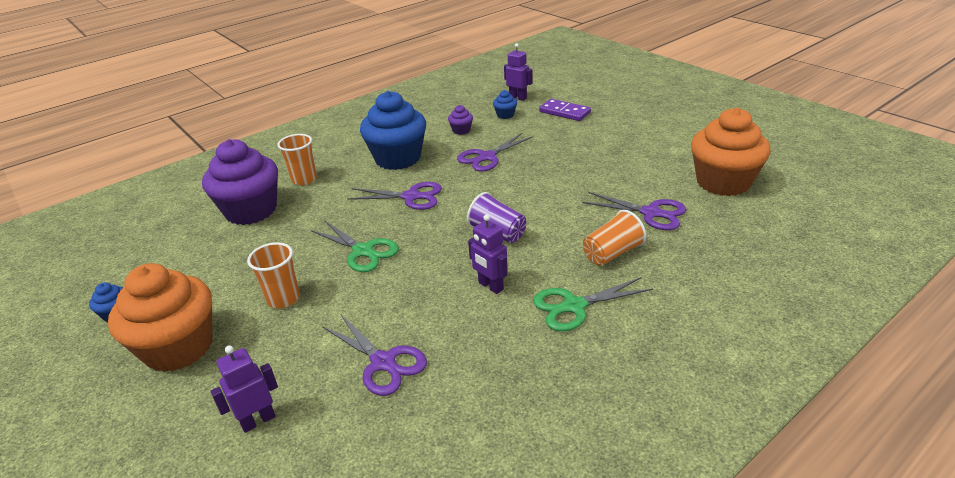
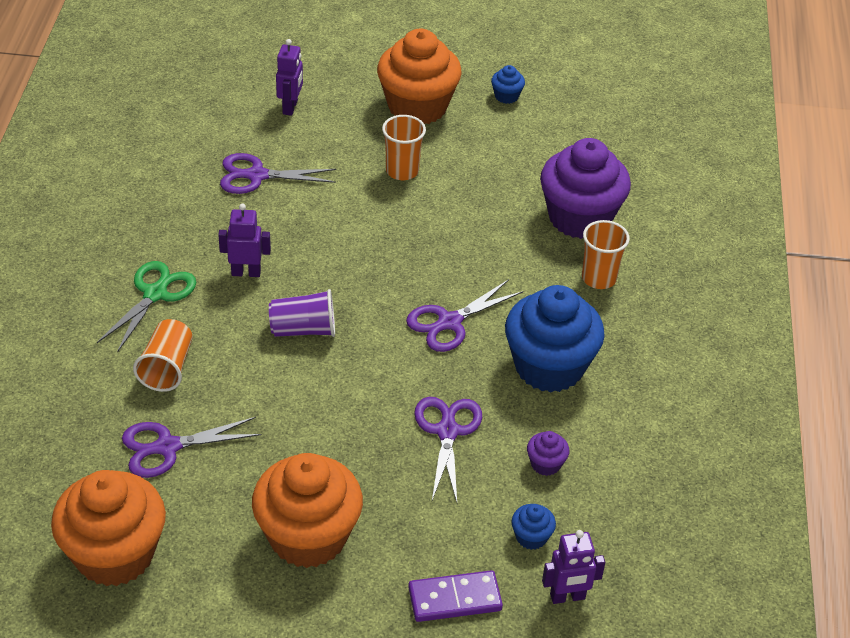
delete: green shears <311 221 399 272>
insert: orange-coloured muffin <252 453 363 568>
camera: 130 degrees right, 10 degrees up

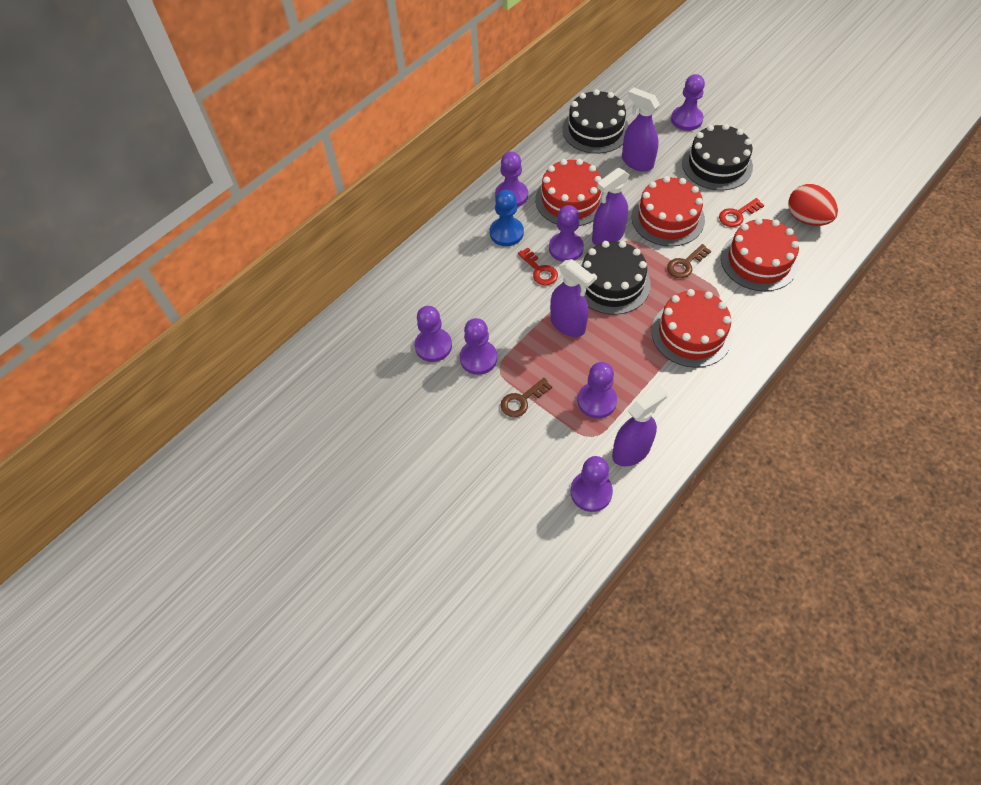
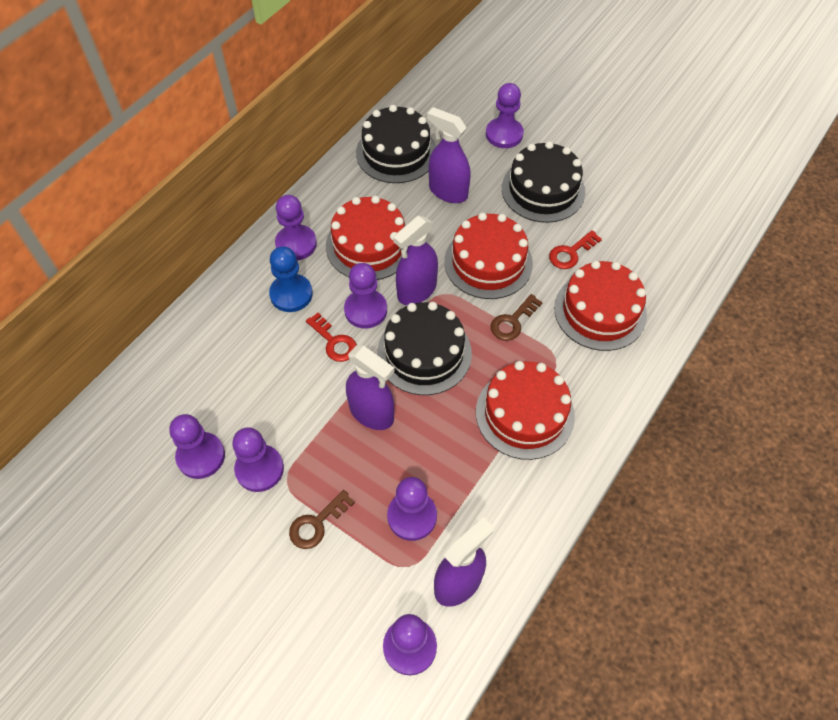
delete: red egg <788 184 838 226>
camera: 10 degrees left, 0 degrees up

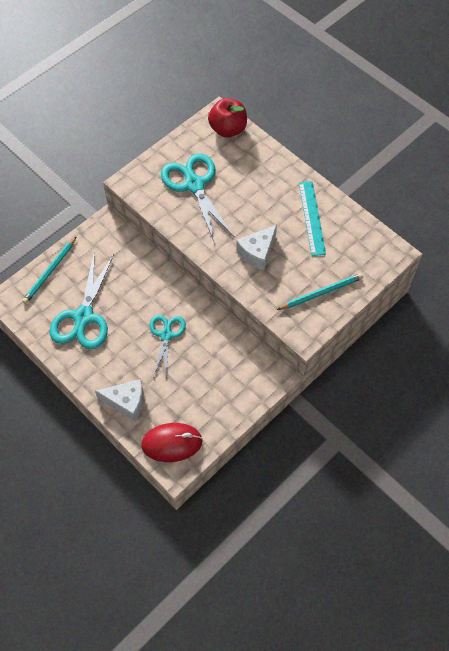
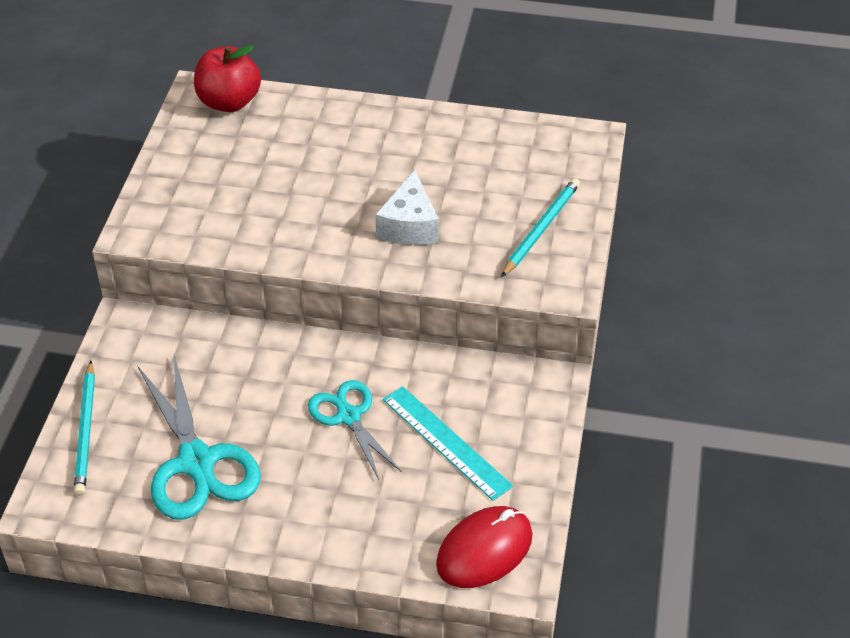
delete: snow-white cheese <95 379 144 421>; aqua shears <161 154 234 244>
move: aqua measuring stick <299 181 326 256> to <383 386 513 501>
camera: 35 degrees left, 15 degrees down

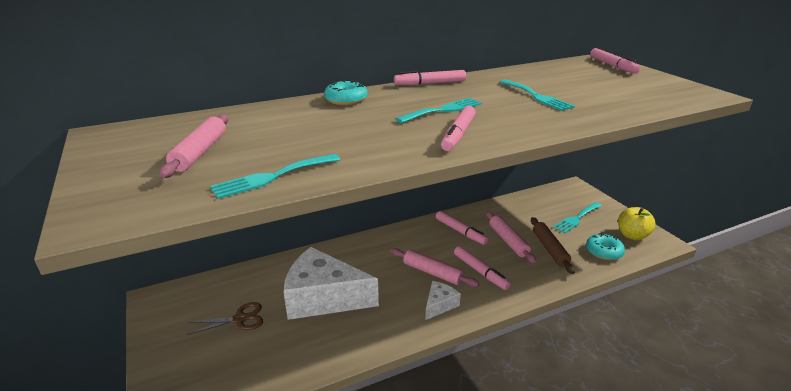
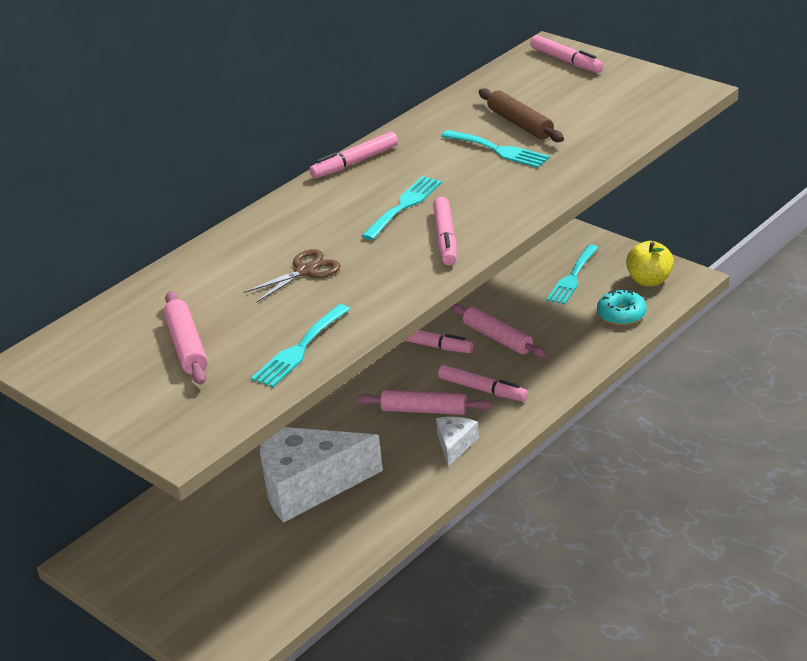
delete: aqua glazed donut <324 80 368 105>
move: dark brown shears <187 302 263 335> to <244 249 341 302>; dark brown dough roller <531 217 575 274> to <479 88 564 142>
camera: 20 degrees left, 5 degrees up

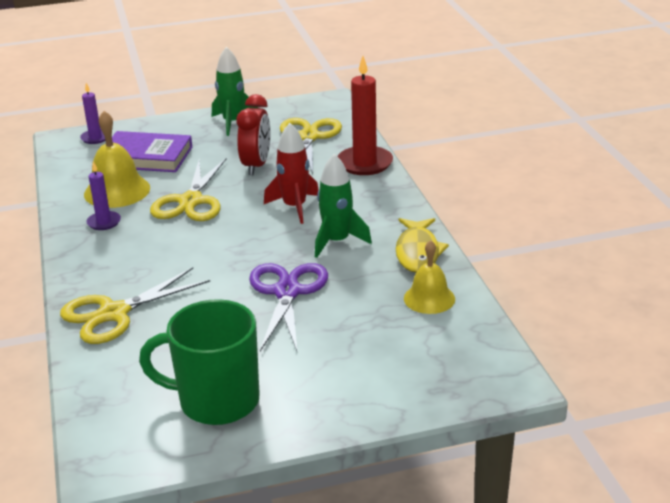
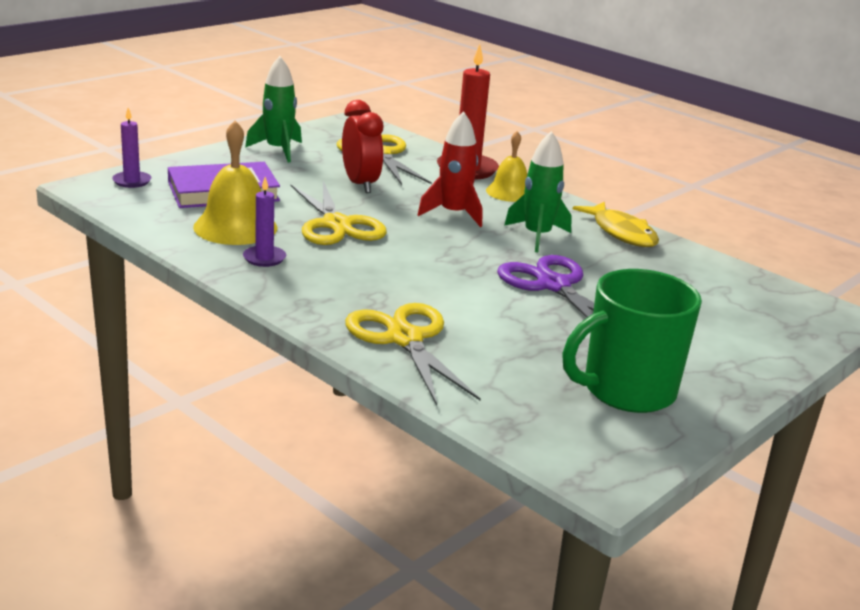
move: bright yellow hand bell <404 240 455 314> to <486 131 527 202>
rotate: bright yellow shears <60 267 210 344> = <345 303 481 406> 135 degrees clockwise
camera: 35 degrees left, 5 degrees down

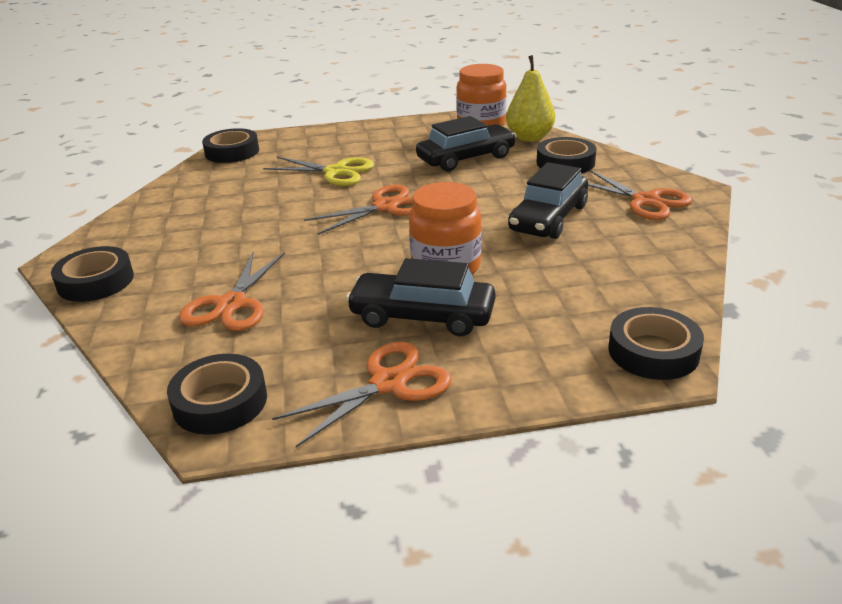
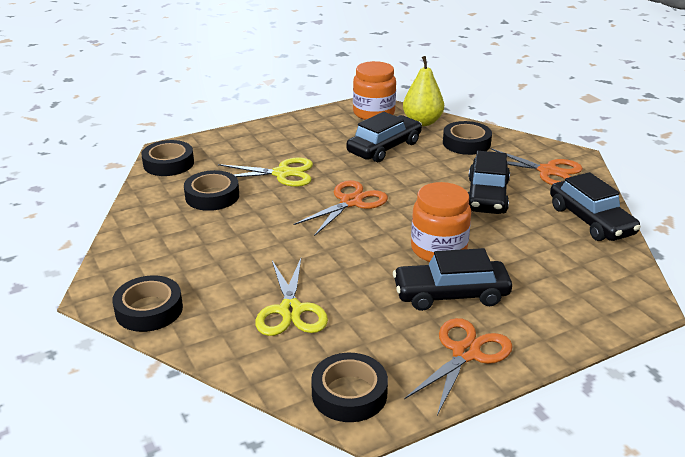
insert: ebony automobile <550 172 641 241>
move: ebony roll of tape <608 307 704 380> to <184 170 239 211>
recolor: orange-coloured shears <179 252 285 331> to bright yellow shears <255 258 328 336>
camera: 20 degrees left, 0 degrees up

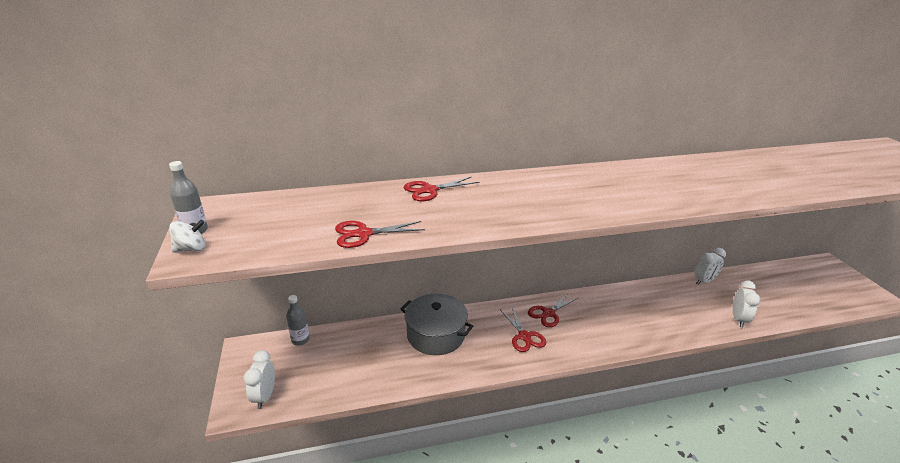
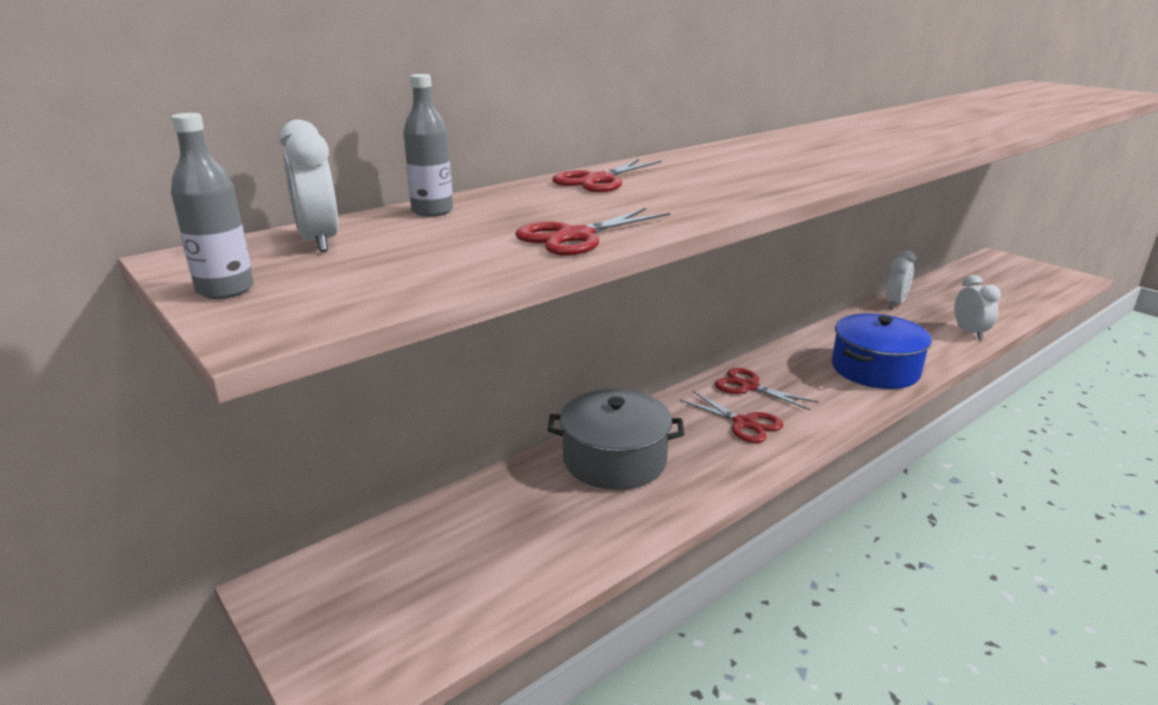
delete: snow-white whirligig <169 220 206 252>
insert: blue pot <832 314 932 389>
move: snow-white alarm clock <244 350 275 409> to <280 119 338 252>; gray bottle <286 295 310 346> to <403 74 453 217>
rotate: red shears <528 292 578 327> = <715 368 819 410> 105 degrees clockwise
camera: 25 degrees left, 5 degrees down

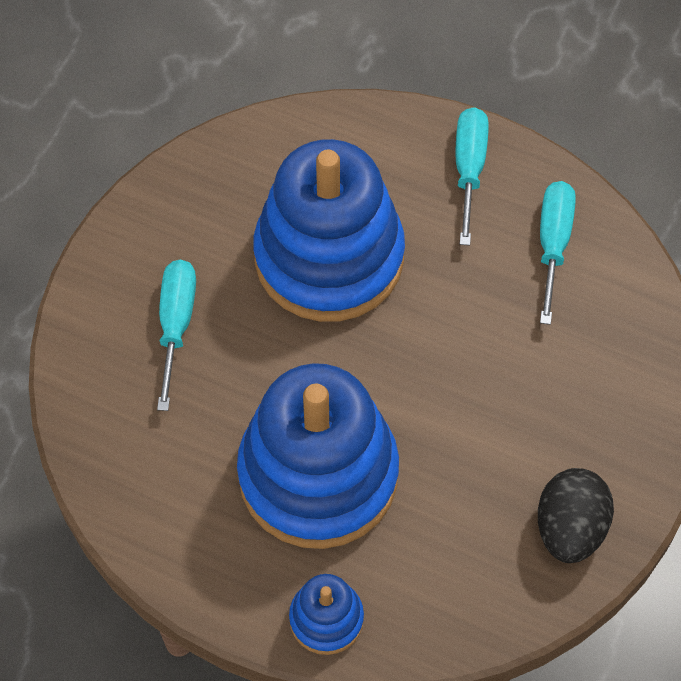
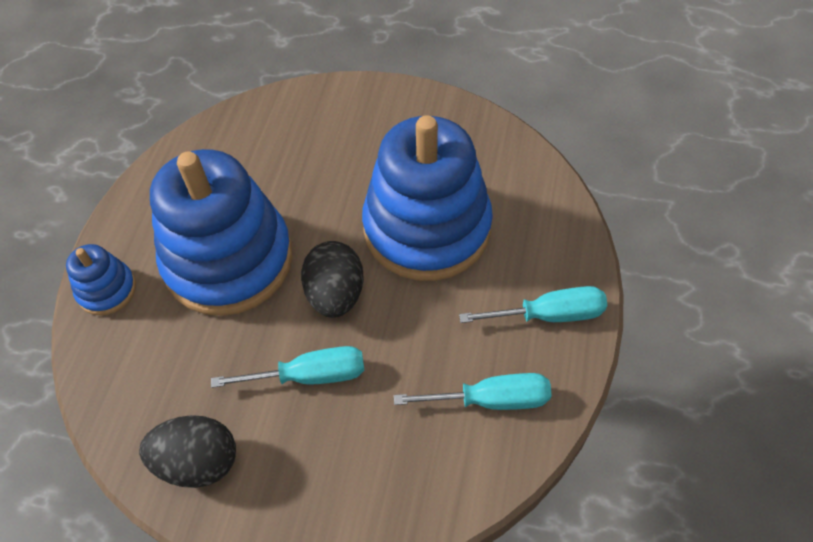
insert: ebony egg <301 241 364 318>
move: aqua screwdriver <157 260 196 411> to <211 346 364 388>
camera: 80 degrees right, 5 degrees down

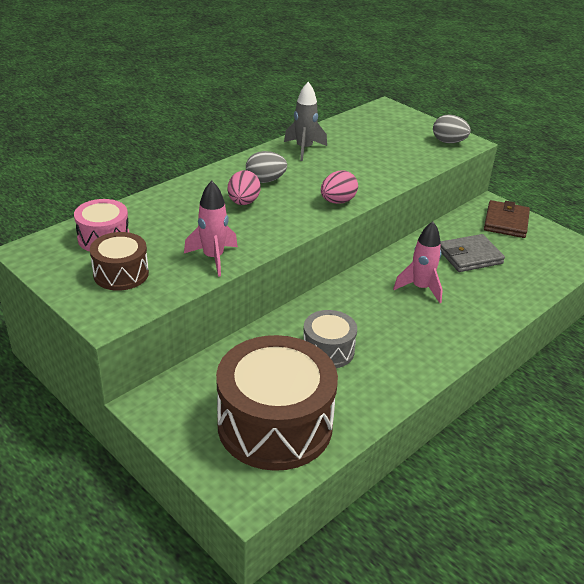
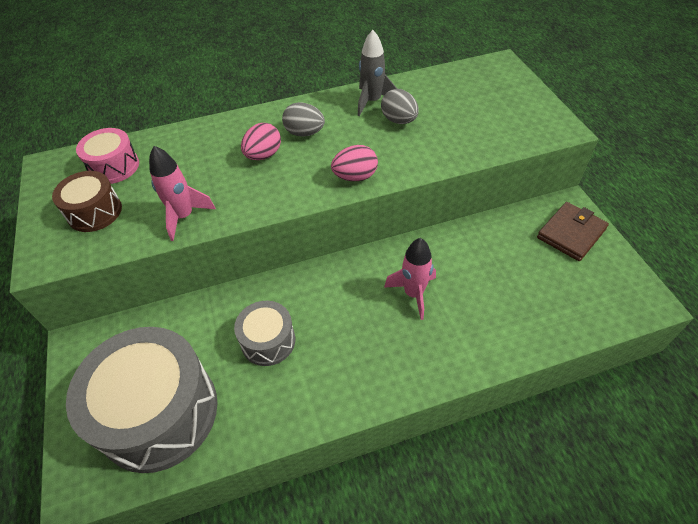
delete: gray card wallet <440 234 505 272>
move: gray egg <433 115 471 143> to <381 89 419 124>
recolor: dark brown drum <216 335 338 471> to gray drum <66 327 218 473>
camera: 30 degrees right, 15 degrees up

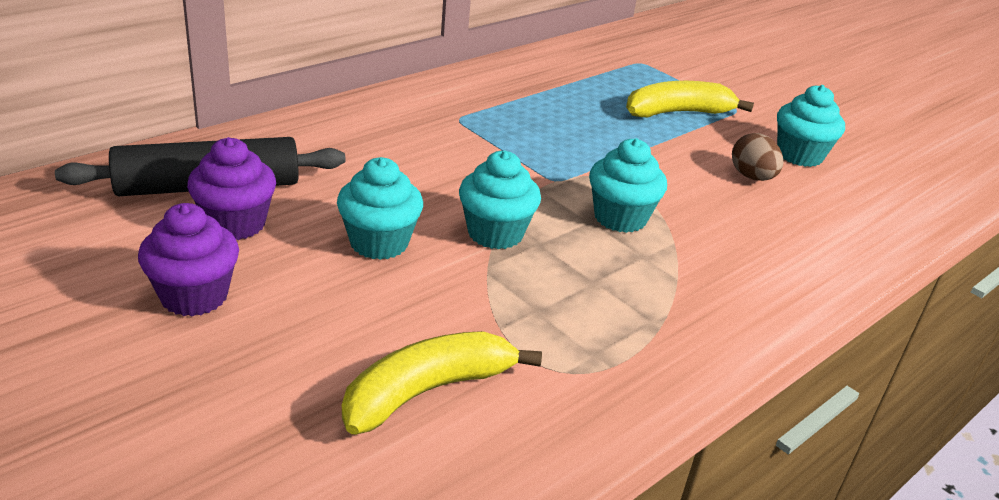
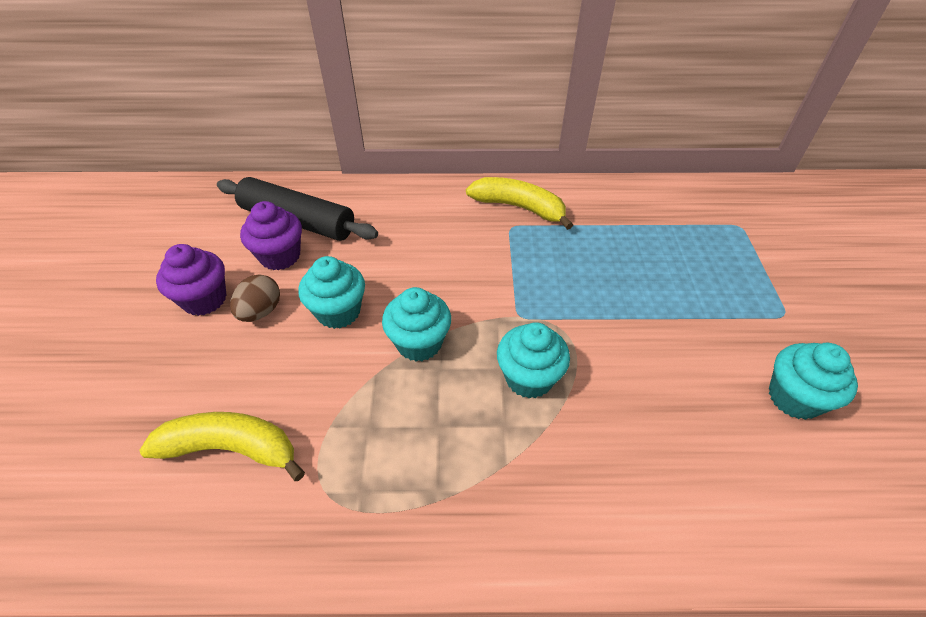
move: bright yellow banana <626 81 754 118> to <466 177 573 230>; dark brown egg <732 133 783 181> to <230 274 280 322>
camera: 45 degrees right, 15 degrees up

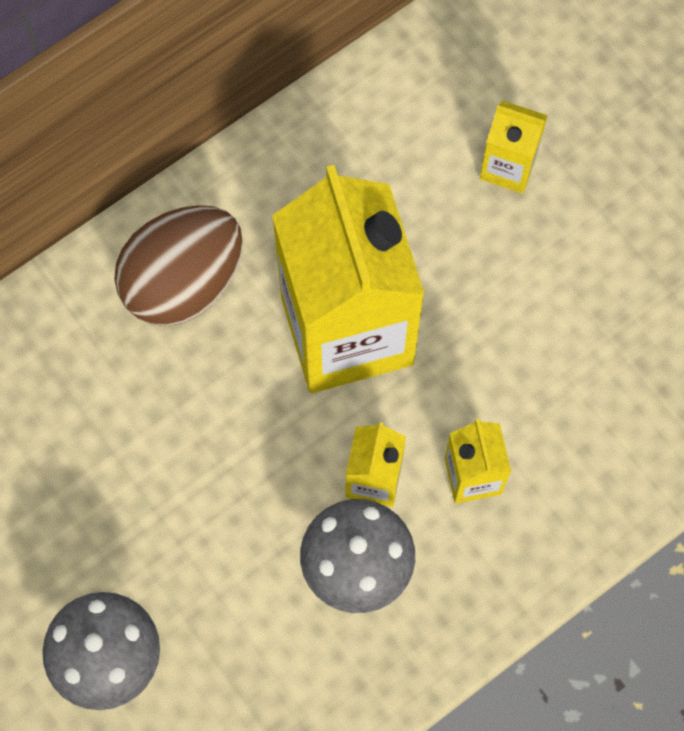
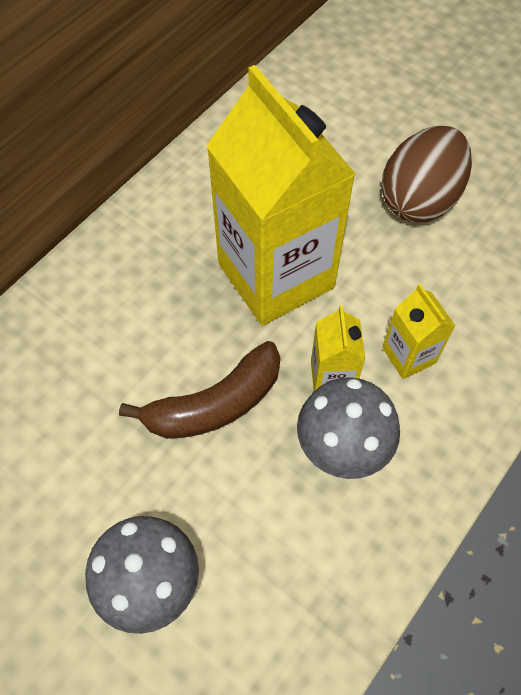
delete: bright yellow juice carton <480 101 548 194>
insert: dark brown banana <119 341 280 439>
move: dark brown egg <114 205 243 326> to <382 126 472 222>
camera: 15 degrees left, 10 degrees down

